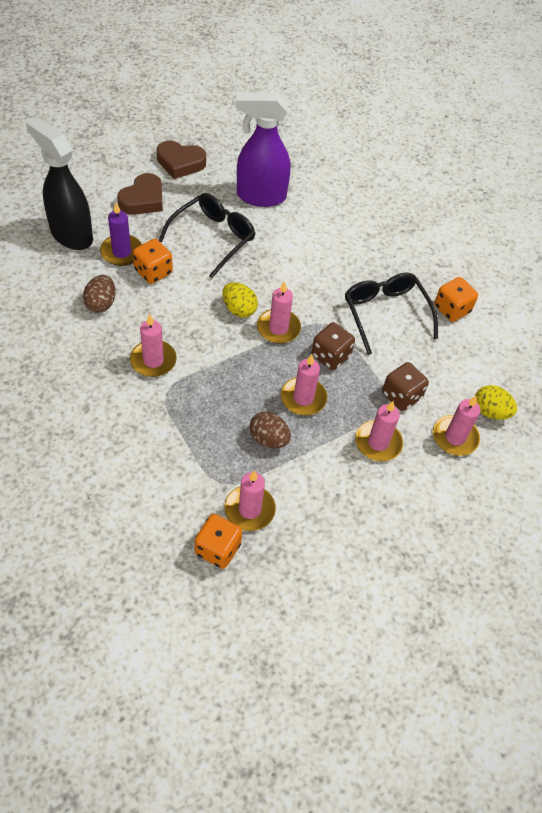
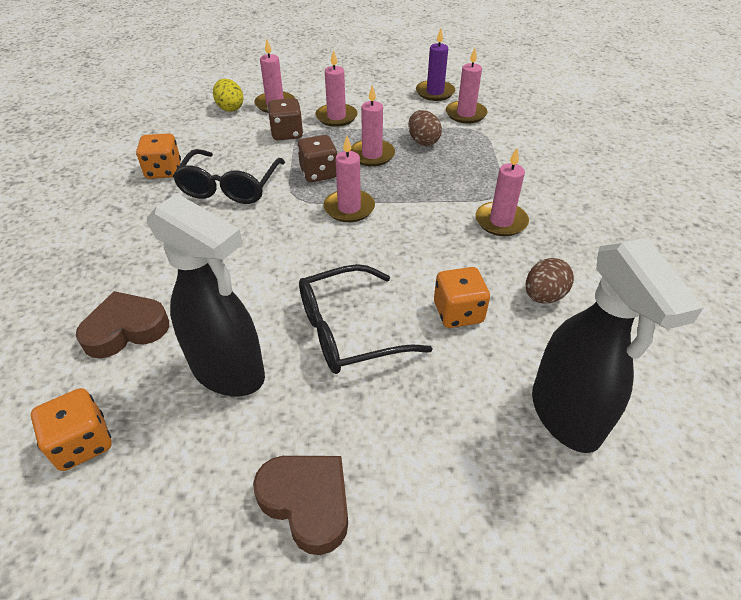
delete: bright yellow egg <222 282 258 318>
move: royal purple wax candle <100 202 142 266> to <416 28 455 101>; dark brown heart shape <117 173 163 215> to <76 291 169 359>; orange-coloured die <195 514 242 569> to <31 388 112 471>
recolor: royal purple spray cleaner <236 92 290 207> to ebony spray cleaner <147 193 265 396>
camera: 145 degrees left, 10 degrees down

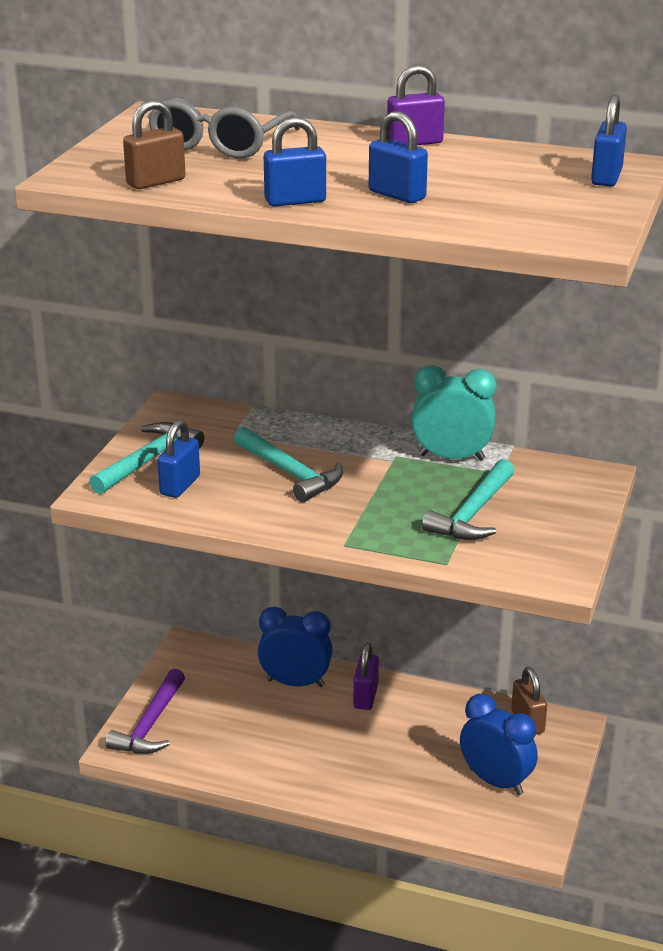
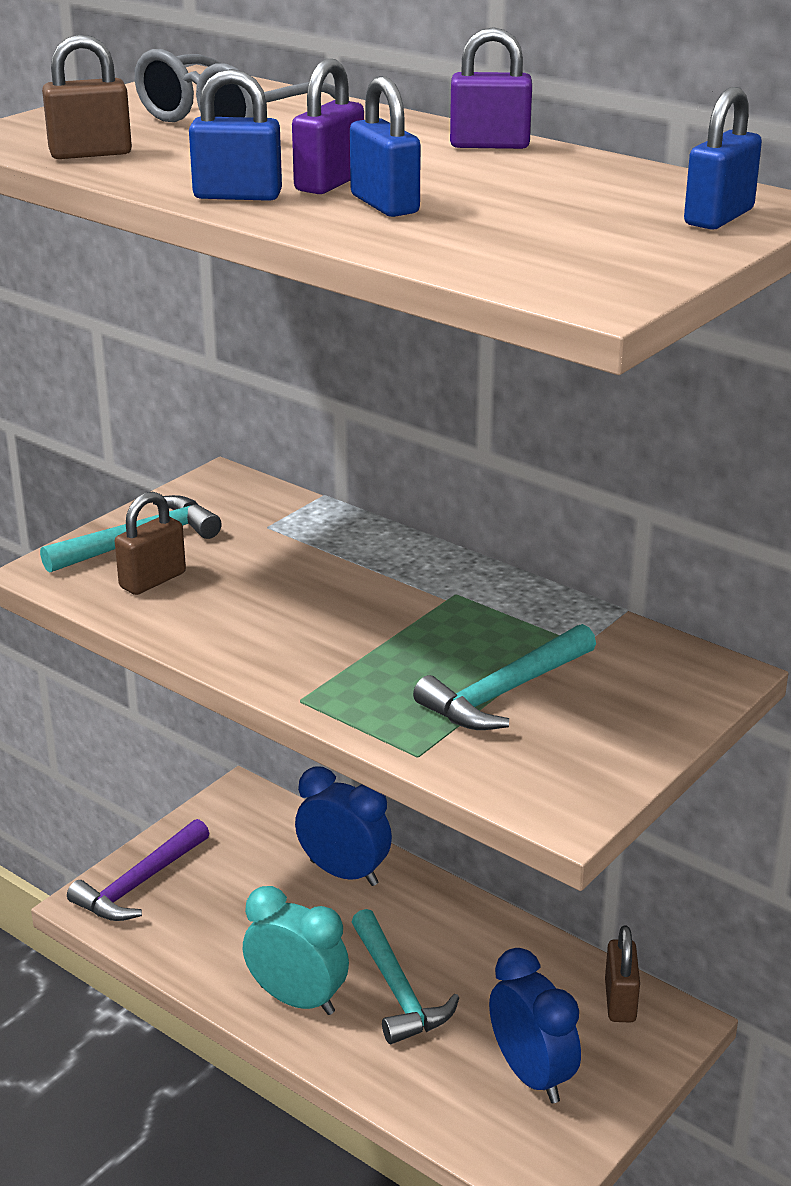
move: aqua carpenter's hammer <234 427 343 502> to <351 909 459 1044>; royal purple lock <353 643 379 710> to <292 59 364 194>; aqua alarm clock <411 365 496 461> to <243 886 349 1015>
recolor: blue lock <157 420 200 498> to dark brown lock <115 491 186 595>
camera: 20 degrees right, 0 degrees up

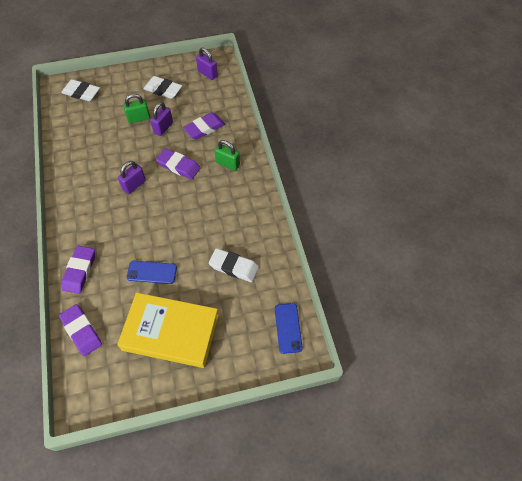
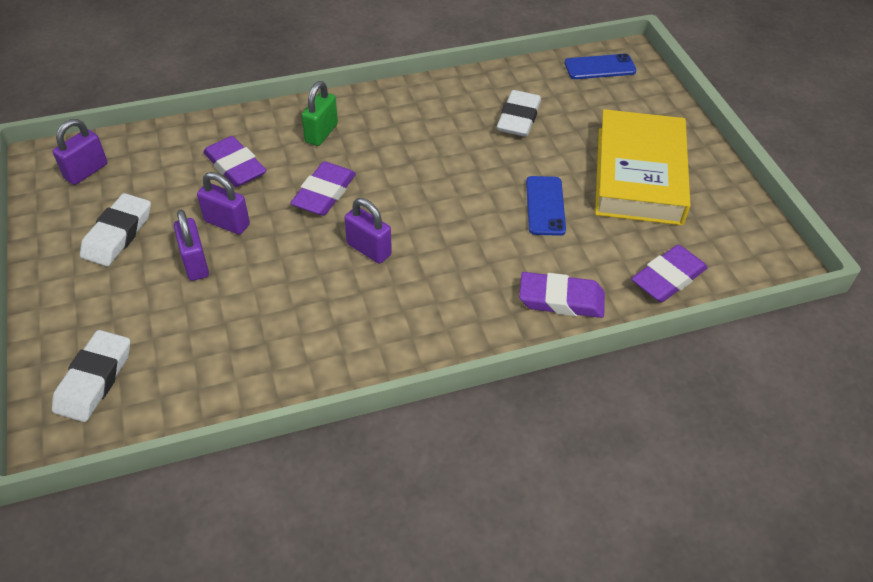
recolor: green lock <123 94 150 123> to royal purple lock <174 210 209 281>
camera: 95 degrees left, 10 degrees down

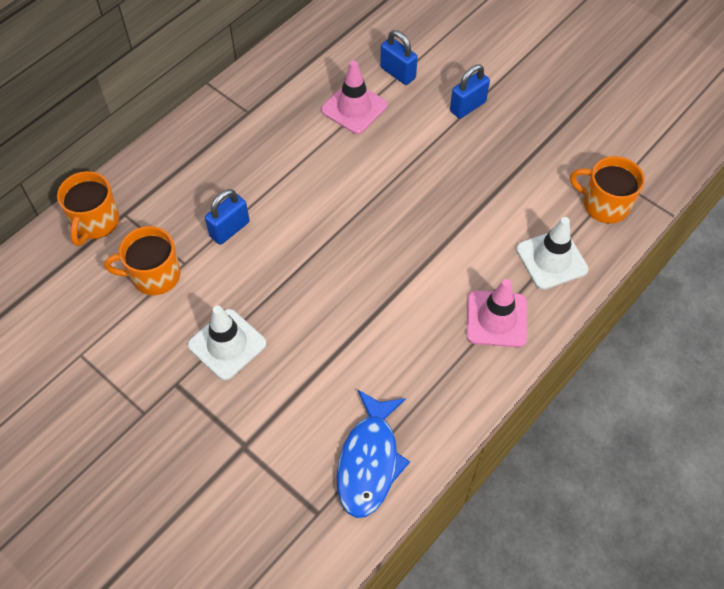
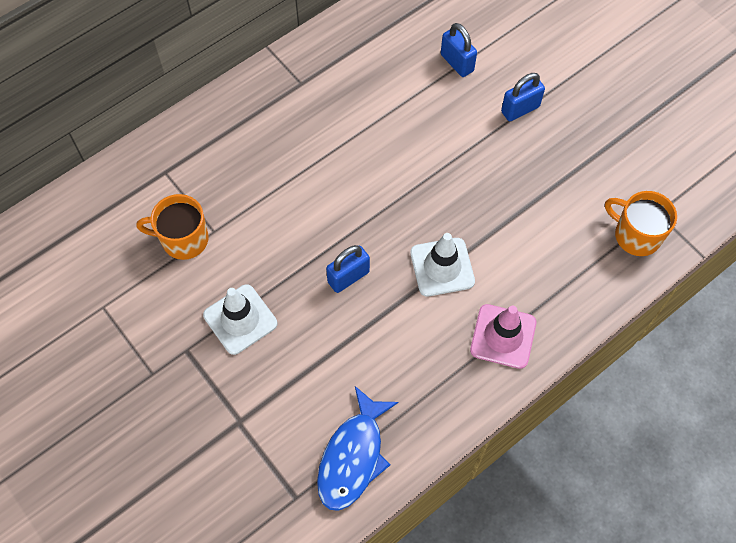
delete: orange-coloured coffee mug <57 171 119 246>; rosy traffic cone <321 61 388 134>
move: blue lock <205 189 250 245> to <326 245 370 293>; snow-white traffic cone <516 217 589 290> to <410 233 475 297>
camera: 10 degrees right, 5 degrees up

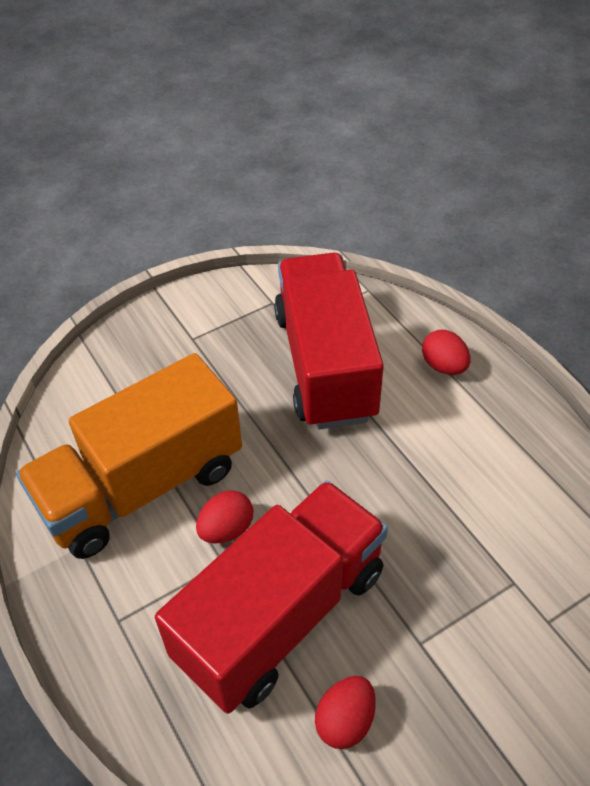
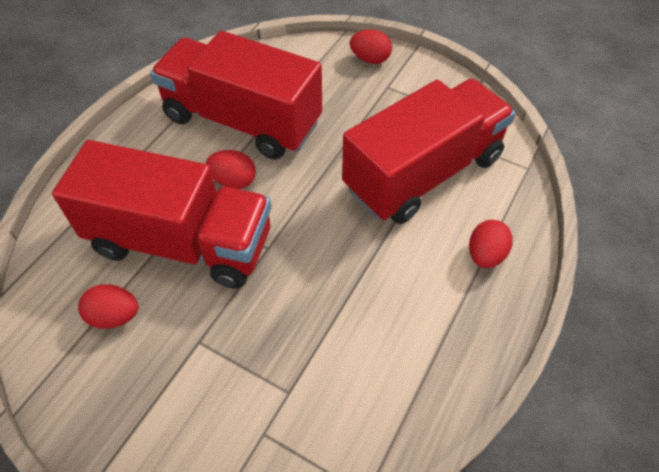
insert: red egg <350 29 392 64>
recolor: orange-coloured truck <16 353 242 559> to red truck <150 31 322 159>
camera: 60 degrees right, 5 degrees up

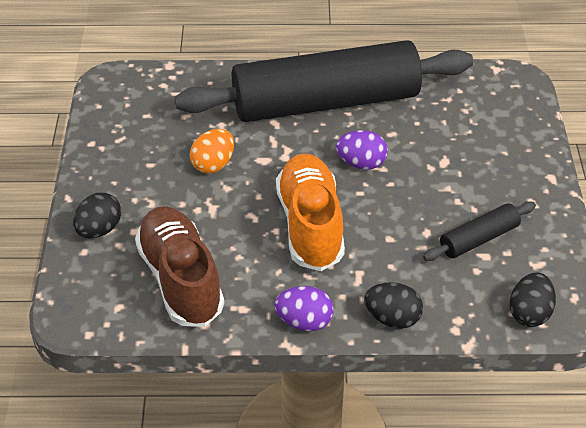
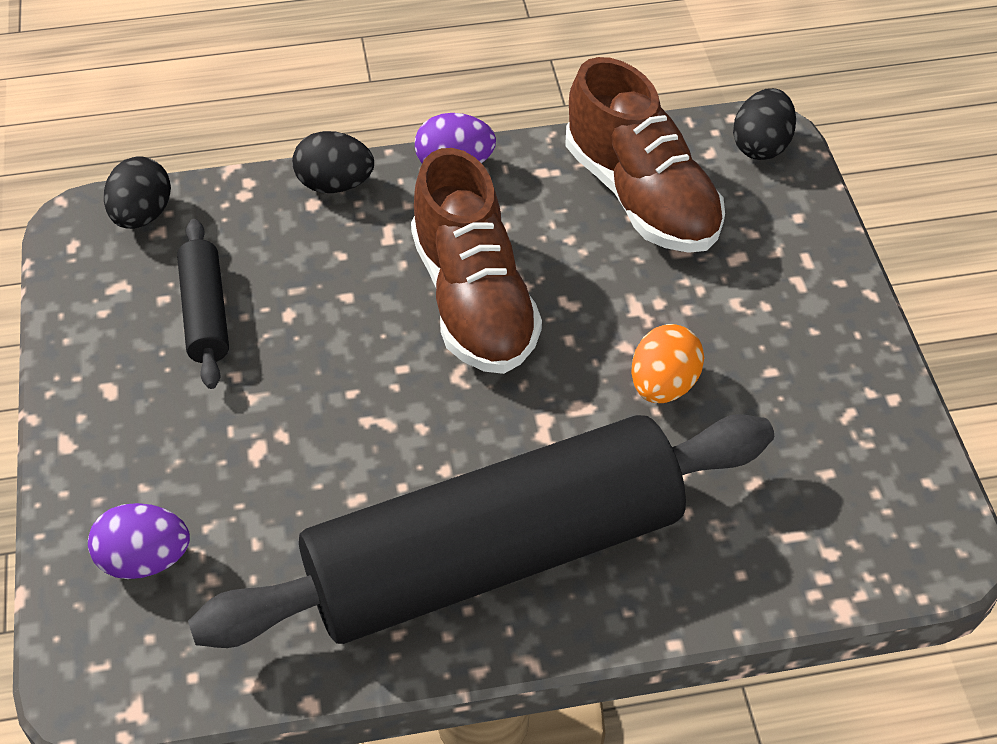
move: ebony egg <73 192 121 238> to <733 88 796 160>; royal purple egg <336 130 388 170> to <88 503 190 579>
recolor: orange-coloured shoe <276 153 345 271> to dark brown shoe <411 148 542 374>
rotate: ebony dough roller <423 201 536 261> = <177 219 229 389> 60 degrees counterclockwise
camera: 170 degrees right, 5 degrees up

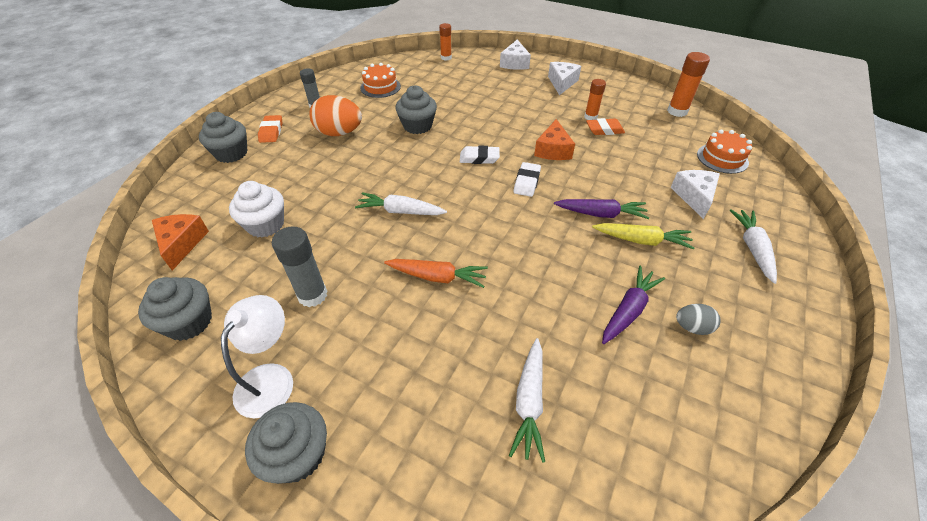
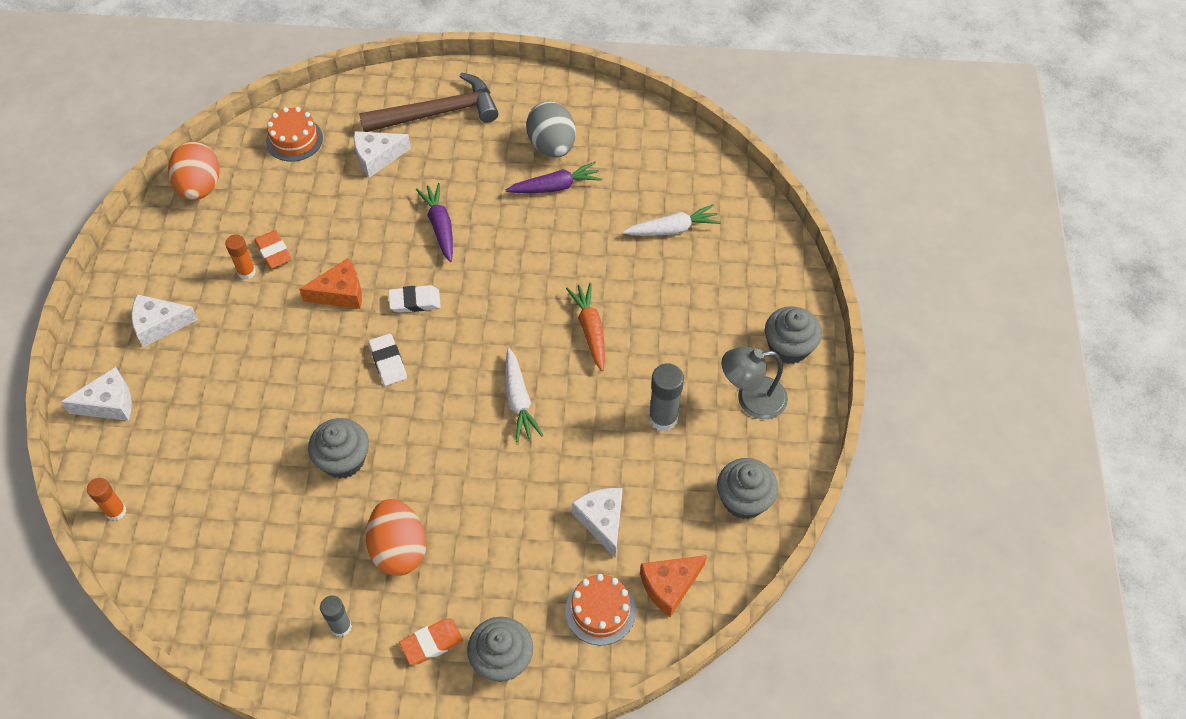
delete: bright yellow root vegetable <592 223 694 249>
move: orange-coloured layer cake <360 63 401 98> to <565 574 636 646>
replace: snow-white muffin <229 181 284 238> to snow-white cheese <572 488 623 558>; orange-coloured glue stick <667 52 710 117> to orange-coloured egg <168 142 220 200>; snow-white root vegetable <730 209 777 284> to dark brown carpenter's hammer <359 73 498 132>
recolor: snow-white lamp <221 295 293 418> to gray lamp <721 346 788 419>
rotate: royal purple root vegetable <602 266 665 344> = <506 162 602 193> 150 degrees clockwise
resize: gray egg <676 304 721 335> = <526 101 576 158> x1.89
camera: 115 degrees left, 10 degrees up

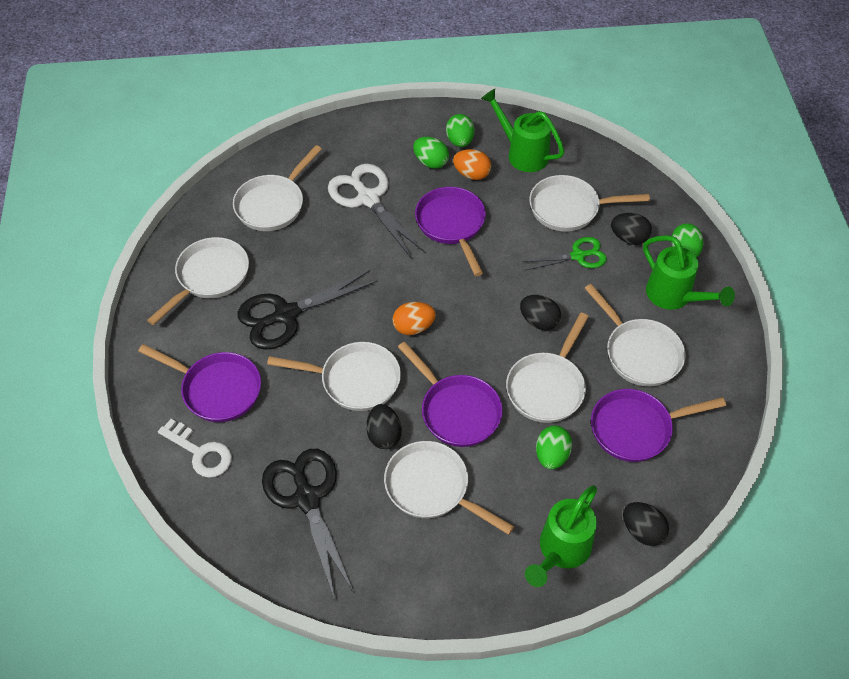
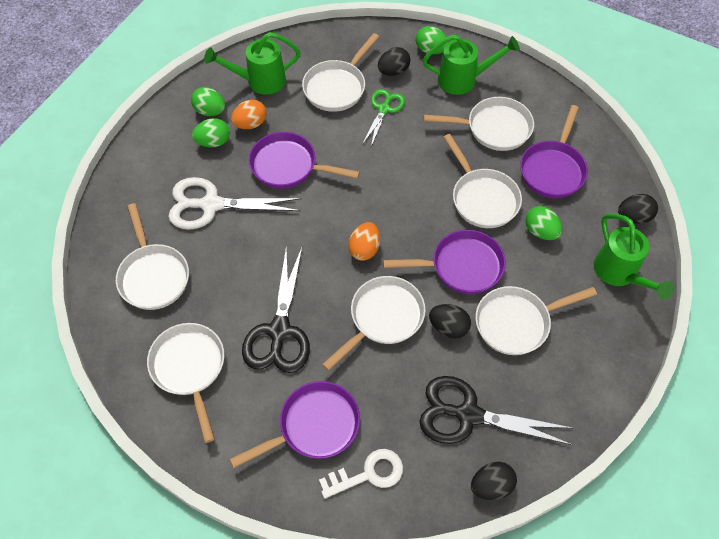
move: ebony egg <520 295 561 330> to <471 462 517 500>
camera: 55 degrees left, 5 degrees up

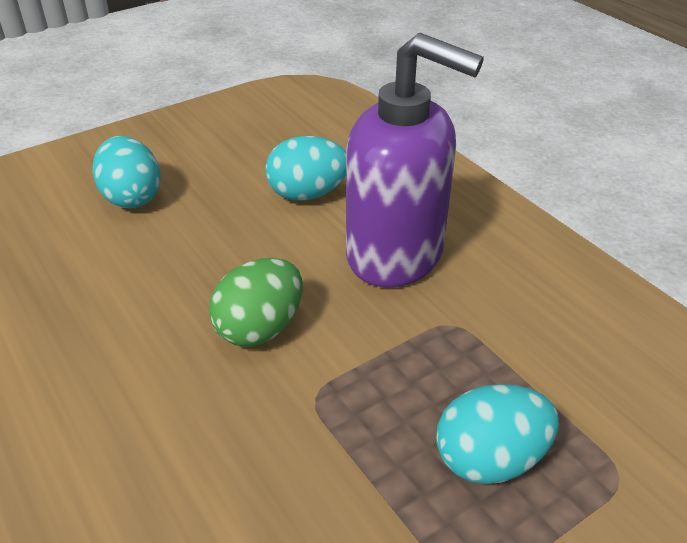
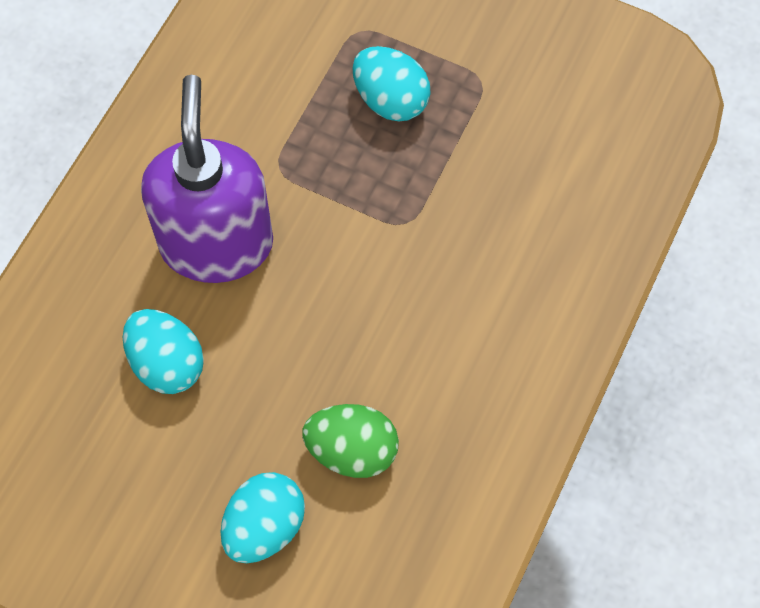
move: green egg <209 258 303 347> to <302 404 399 478>
camera: 120 degrees left, 25 degrees up

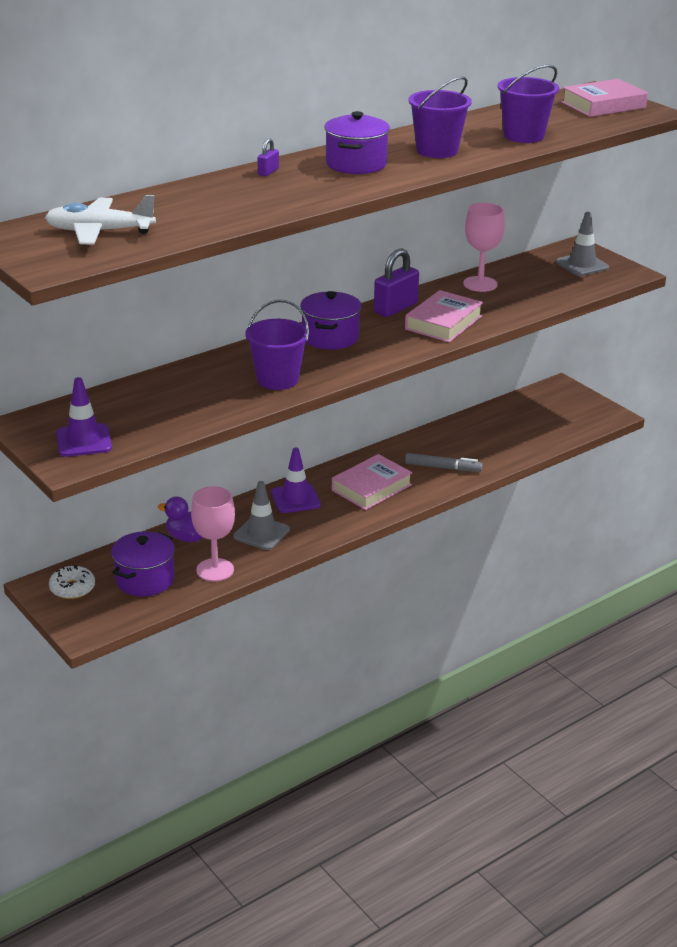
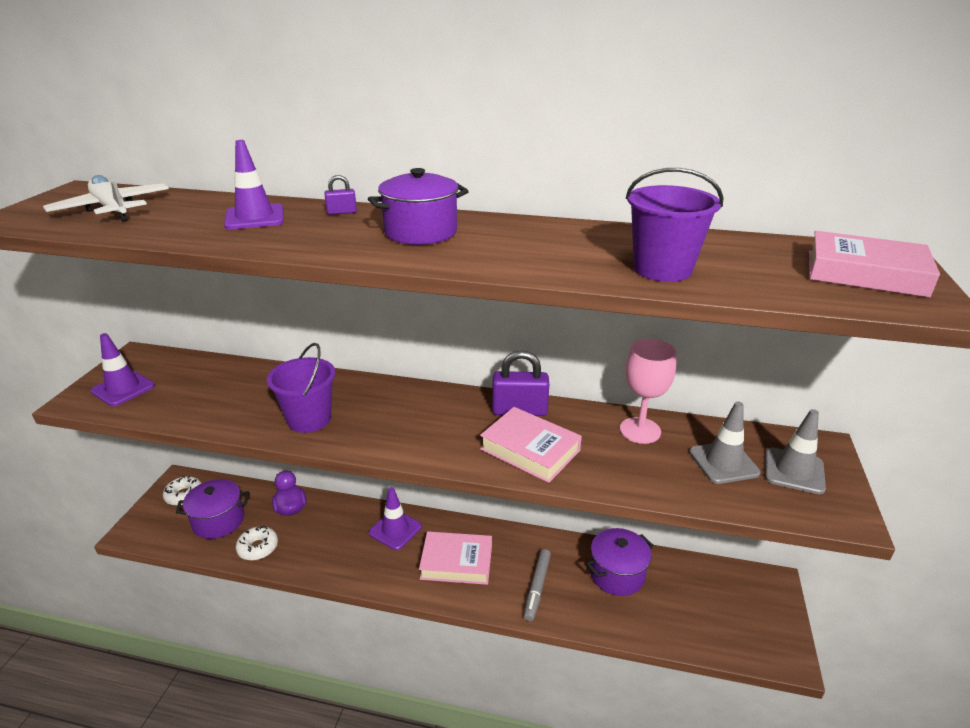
delete: royal purple sand bucket <408 76 472 158>
insert: royal purple traffic cone <224 140 284 230>
move: gray traffic cone <233 481 290 550> to <689 401 761 484>; royal purple pot <300 291 362 350> to <586 528 654 596>
replace: rosy wine glass <191 486 235 582> to snow-white glazed donut <236 526 278 560>
rotate: rosy book <405 290 483 342> = <480 407 582 483> 45 degrees clockwise; gray marker pen <405 453 483 472> = <524 549 551 621> 45 degrees clockwise
camera: 50 degrees right, 0 degrees up

